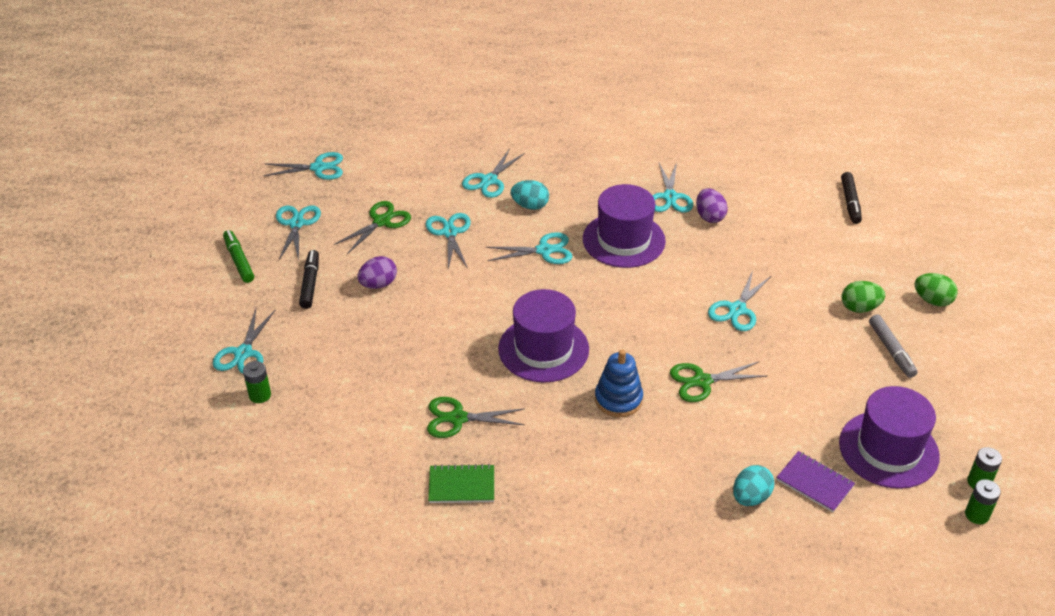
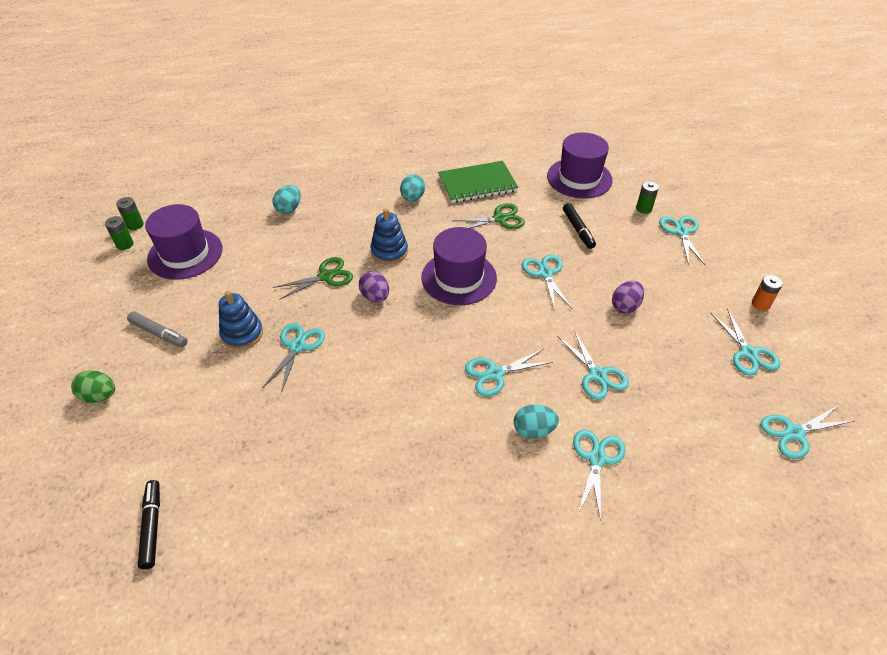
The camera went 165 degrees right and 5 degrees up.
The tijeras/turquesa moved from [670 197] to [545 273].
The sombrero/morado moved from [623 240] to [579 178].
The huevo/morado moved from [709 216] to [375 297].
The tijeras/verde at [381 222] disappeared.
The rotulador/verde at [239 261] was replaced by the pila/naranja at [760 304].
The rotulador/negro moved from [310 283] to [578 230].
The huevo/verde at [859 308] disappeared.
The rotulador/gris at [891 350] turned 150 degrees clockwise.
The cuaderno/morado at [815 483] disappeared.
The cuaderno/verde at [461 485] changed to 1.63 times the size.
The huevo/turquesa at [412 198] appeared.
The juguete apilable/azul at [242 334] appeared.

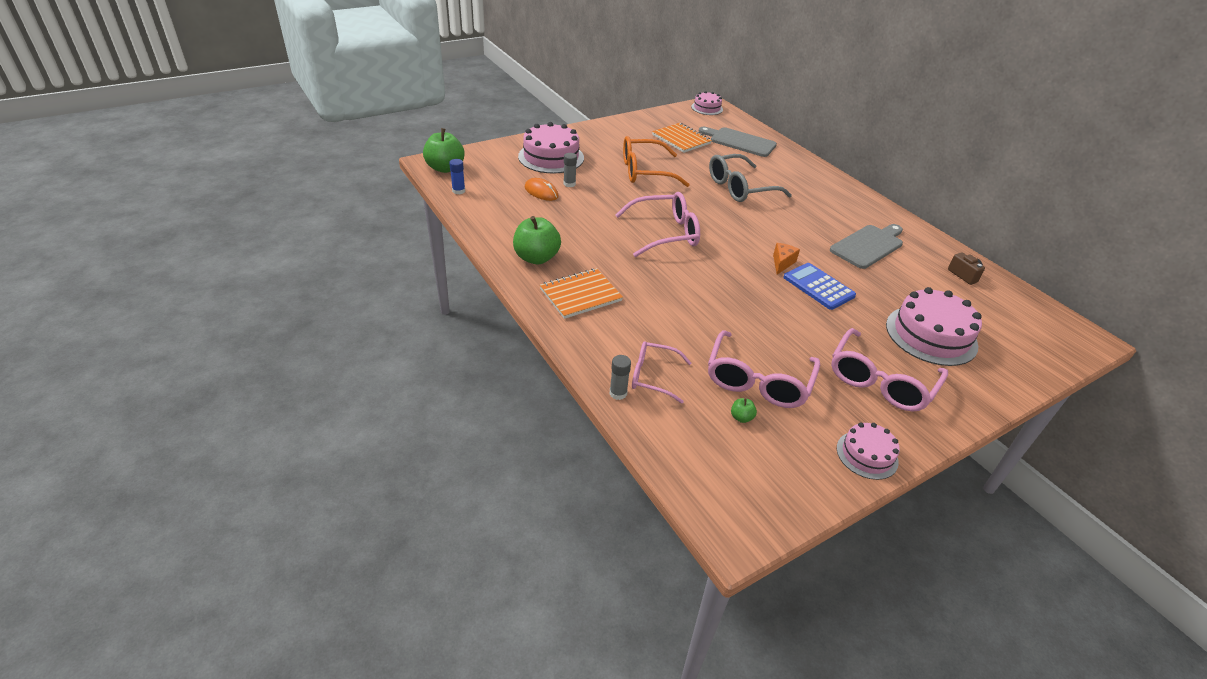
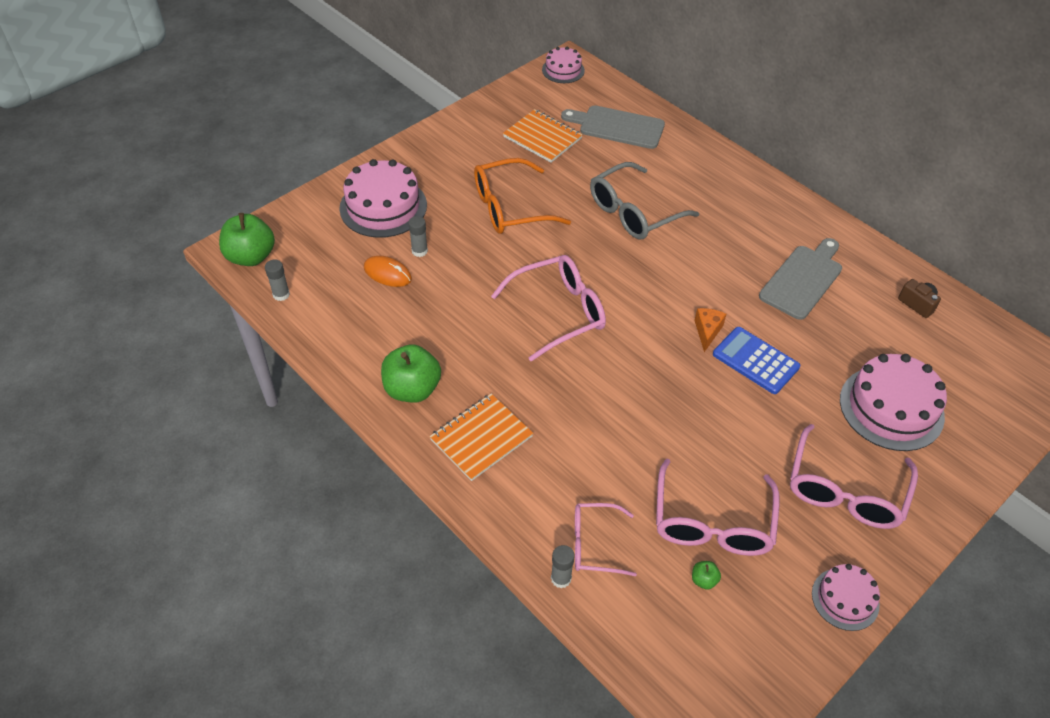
The camera went 10 degrees left and 10 degrees up.
The barra de pegamento/azul at [458 191] became the barra de pegamento/gris at [281 294].

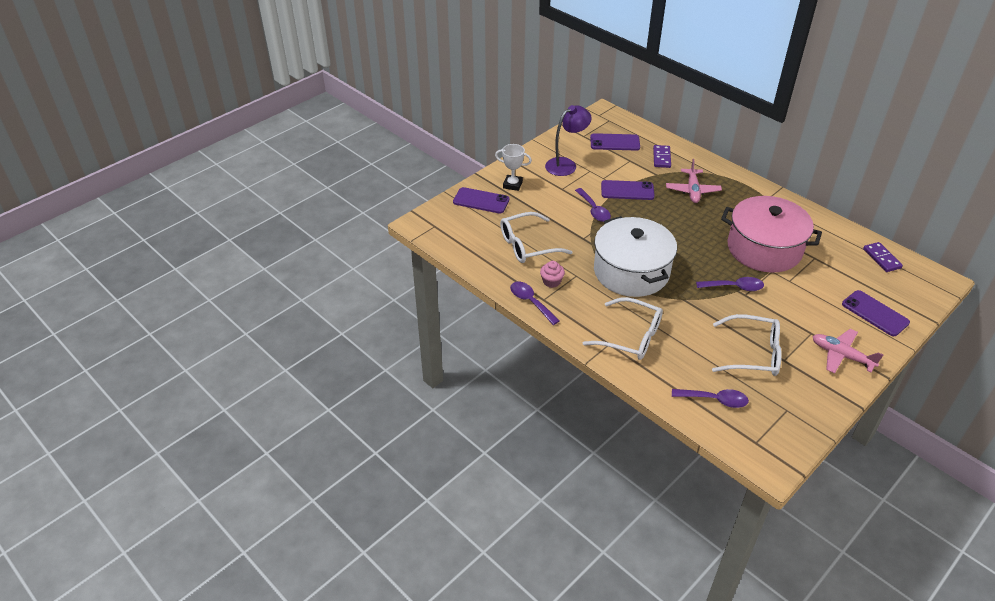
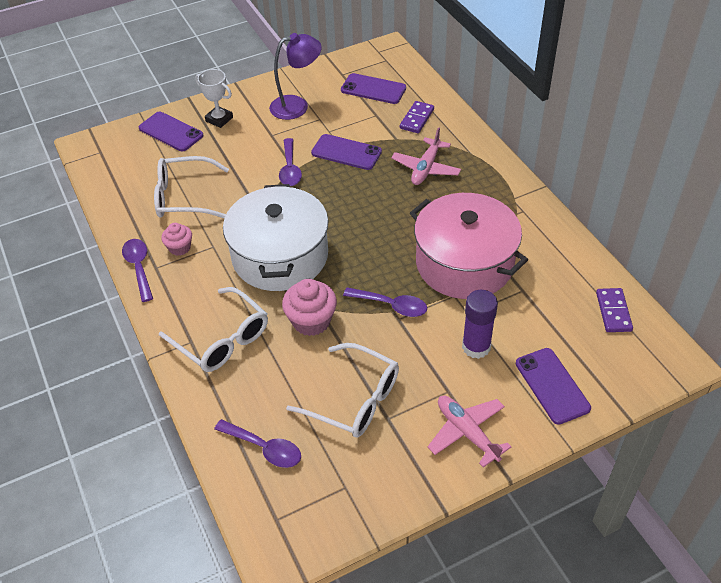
The camera went 20 degrees right and 5 degrees up.
The magdalena/rosa at [311 321] appeared.
The barra de pegamento/morado at [476 347] appeared.

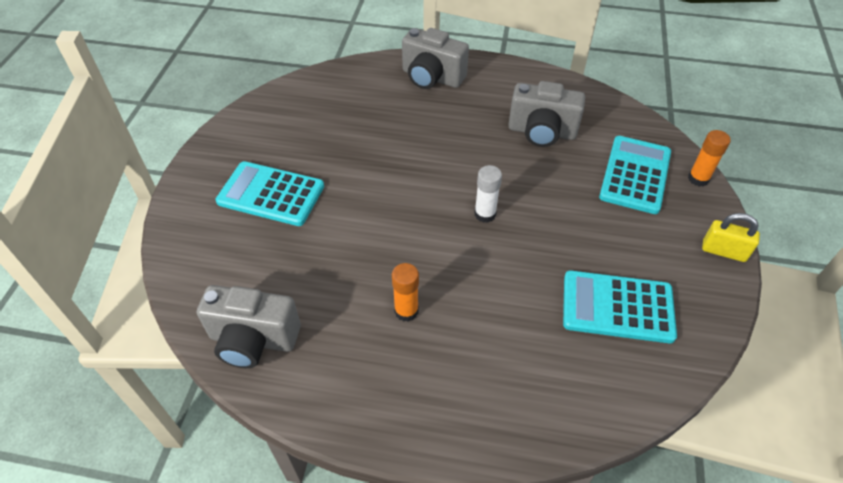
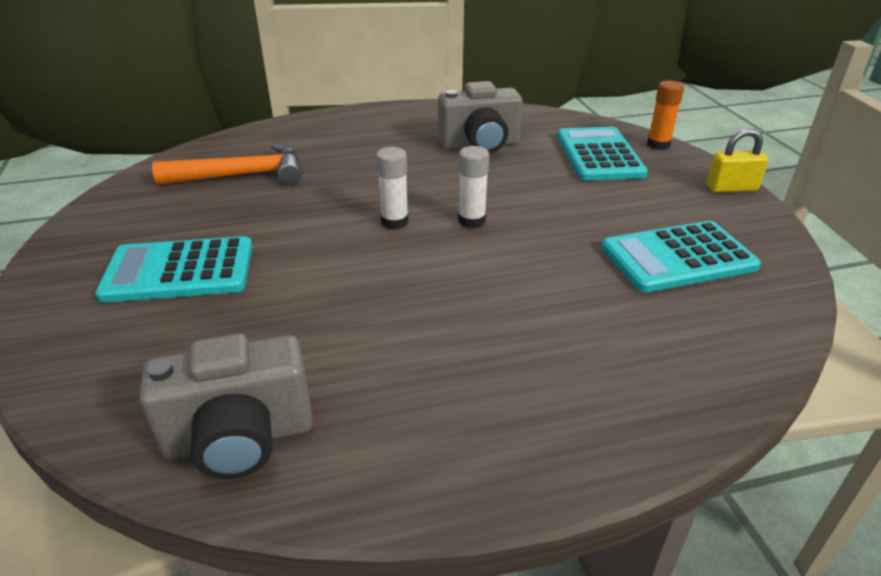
The camera went 25 degrees left and 15 degrees down.
The cámara/gris at [432 77] disappeared.
The barra de pegamento/naranja at [406 311] disappeared.
The martillo/naranja at [242 175] appeared.
The barra de pegamento/blanco at [394 222] appeared.

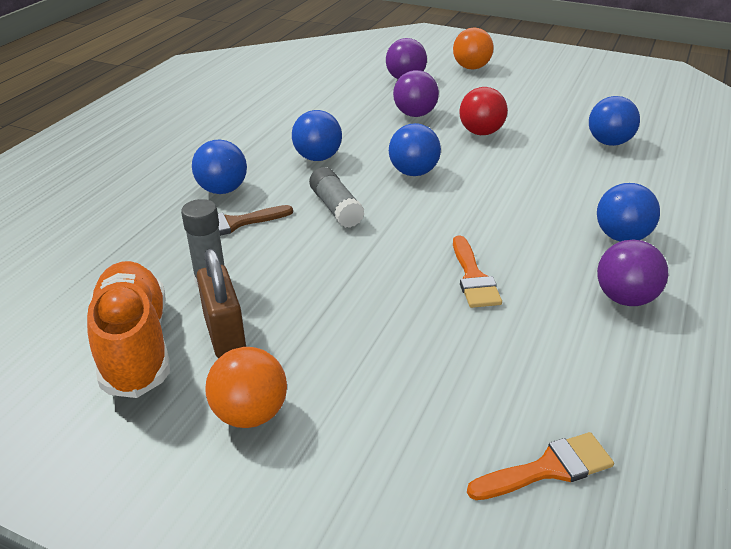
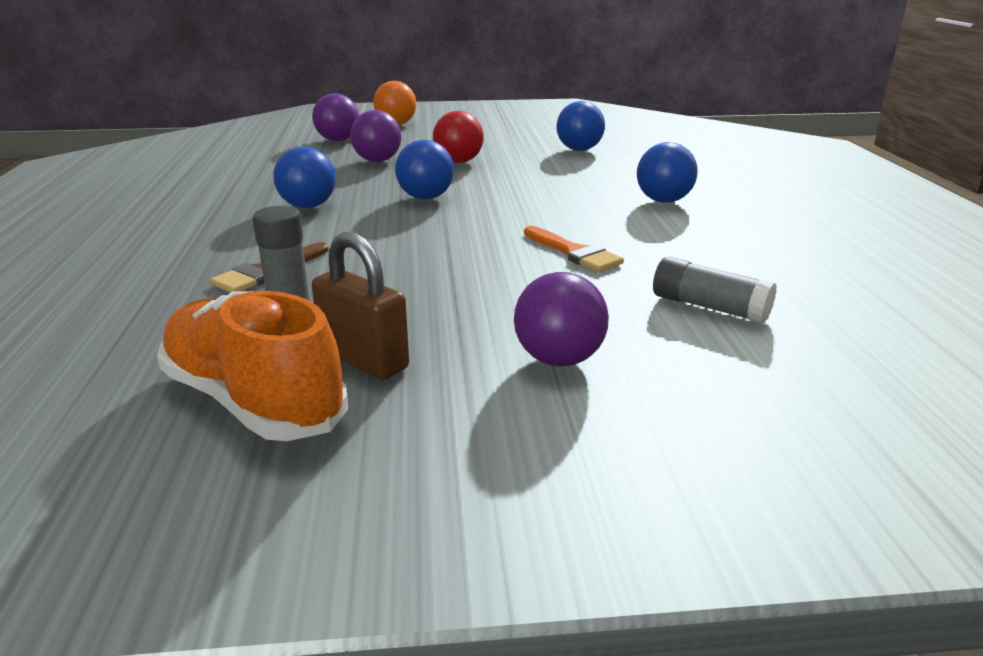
The camera went 30 degrees left and 10 degrees down.
The pelota/azul at [222 190] disappeared.
The barra de pegamento/gris moved from [336 208] to [709 307].
The pelota/morado moved from [624 298] to [559 359].
The pelota/naranja at [250 413] disappeared.
The pincel/naranja at [548 468] disappeared.

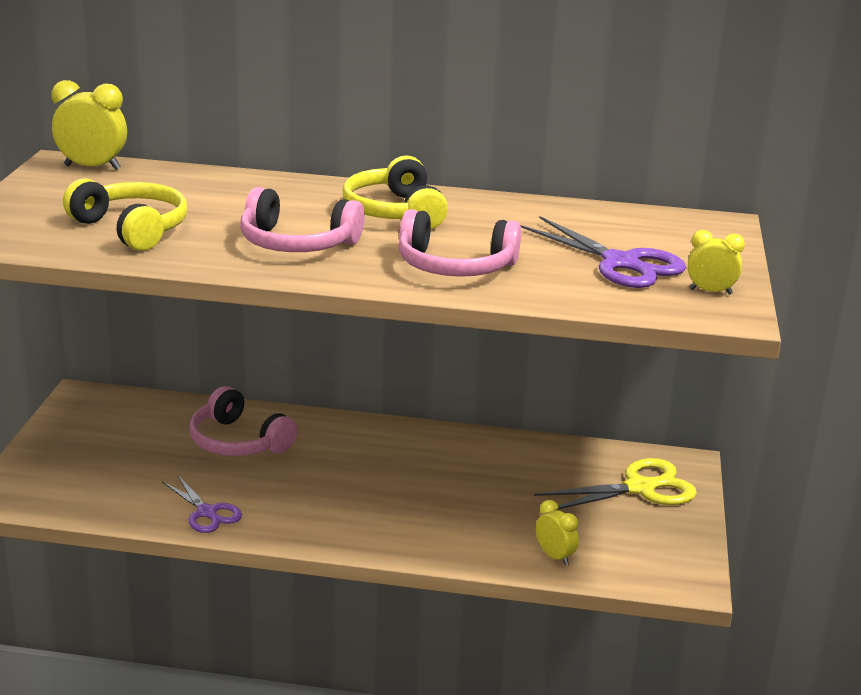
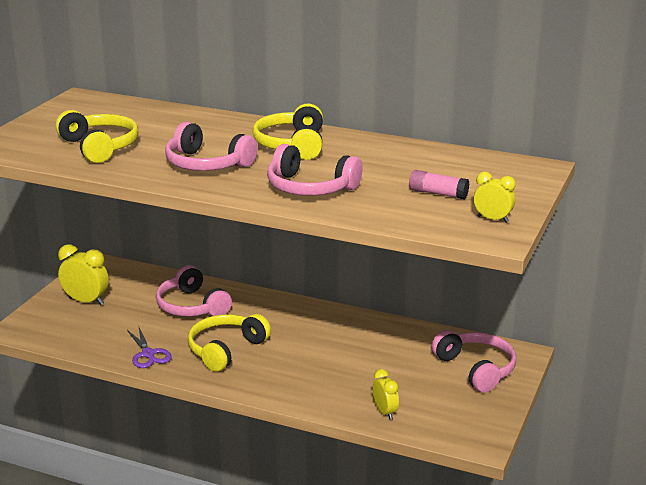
The camera went 15 degrees right and 0 degrees up.
The despertador/amarillo moved from [92 167] to [86 301].
The tijeras/morado at [622 263] was replaced by the barra de pegamento/rosa at [438 194].
The tijeras/amarillo at [641 488] was replaced by the auriculares/rosa at [476 369].
The auriculares/amarillo at [226 350] appeared.

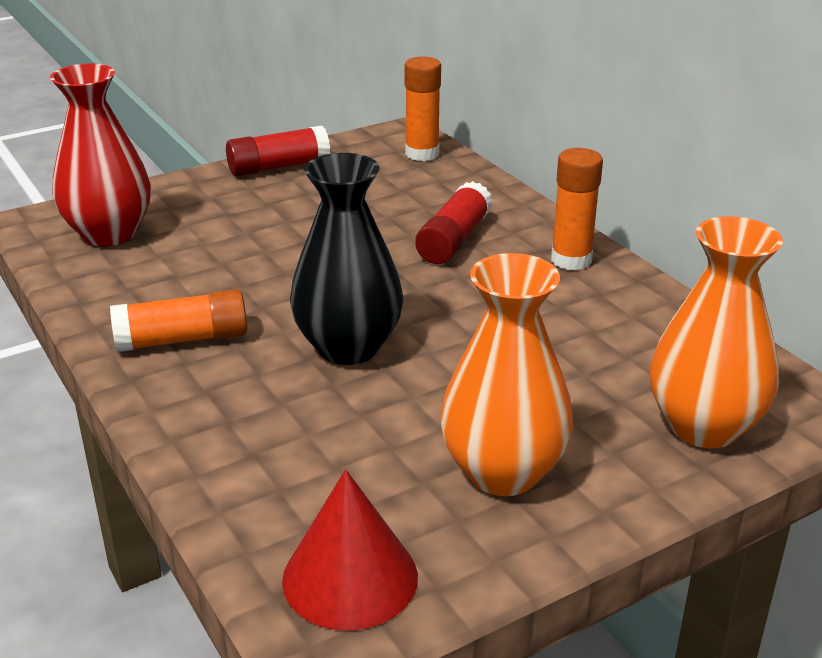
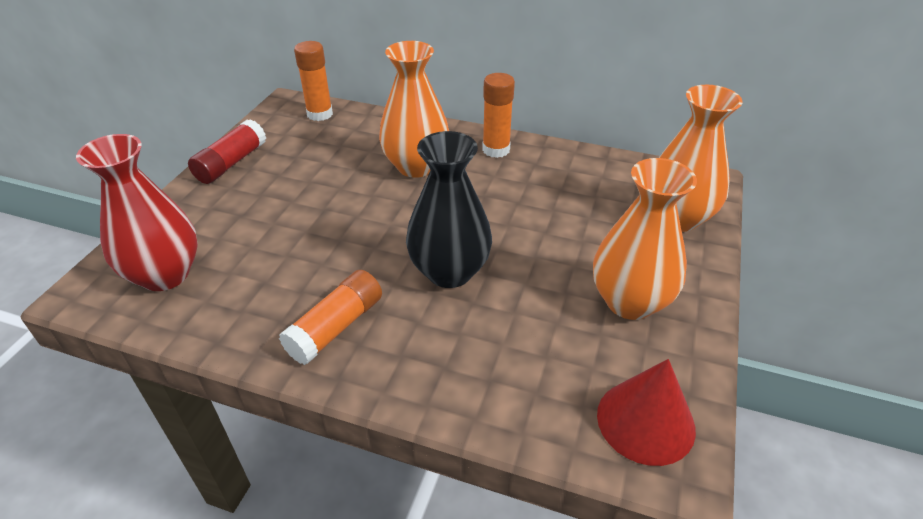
The camera went 40 degrees left and 10 degrees up.
The barra de pegamento/rojo at [454 240] was replaced by the florero/naranja at [416 166].

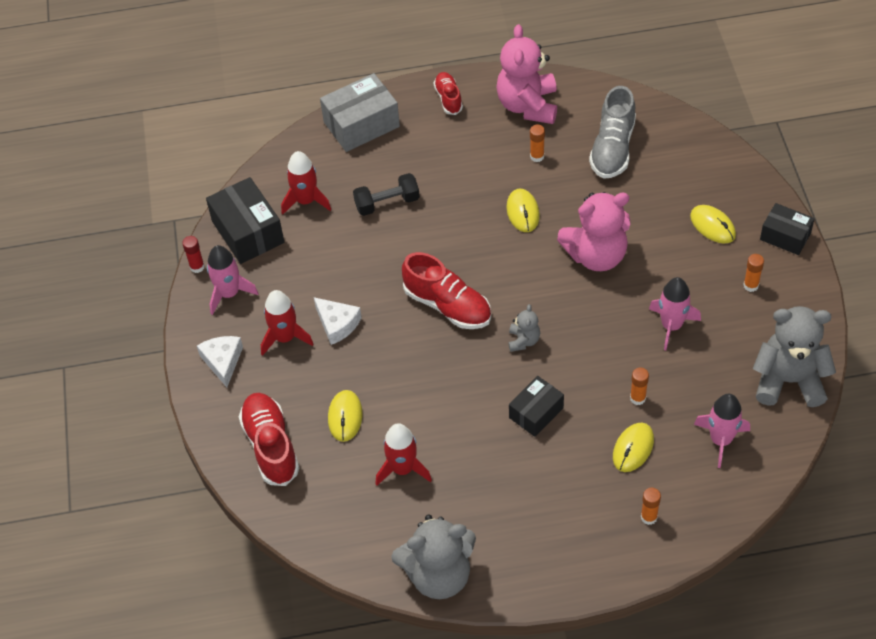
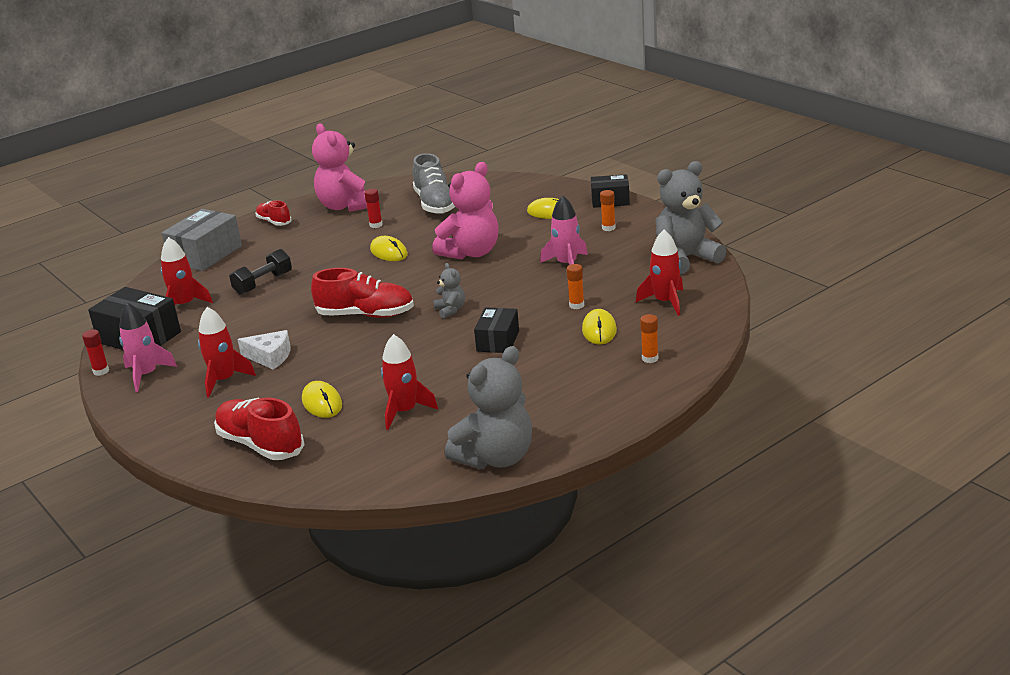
The camera went 30 degrees left and 25 degrees down.
The barra de pegamento/naranja at [537 156] became the barra de pegamento/rojo at [376 225].
The queso/blanco at [222 361] disappeared.
The cohete/rosa at [721 440] became the cohete/rojo at [665 302].

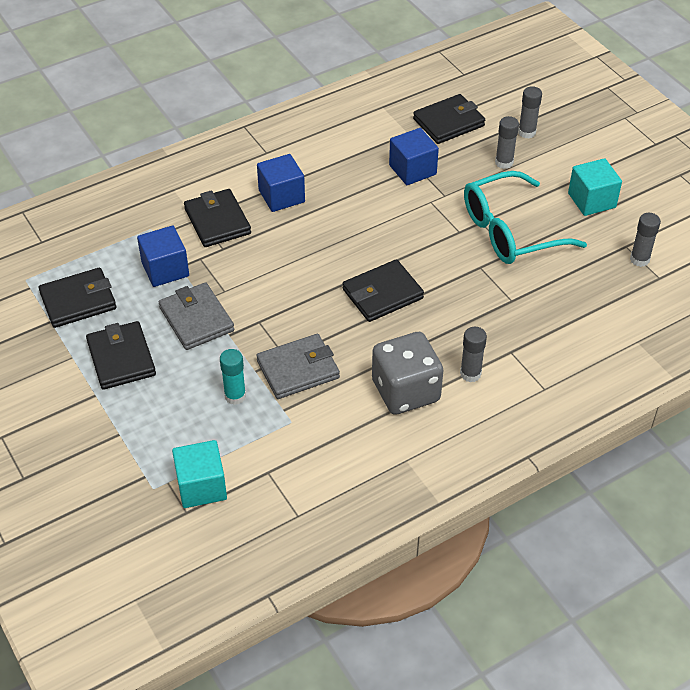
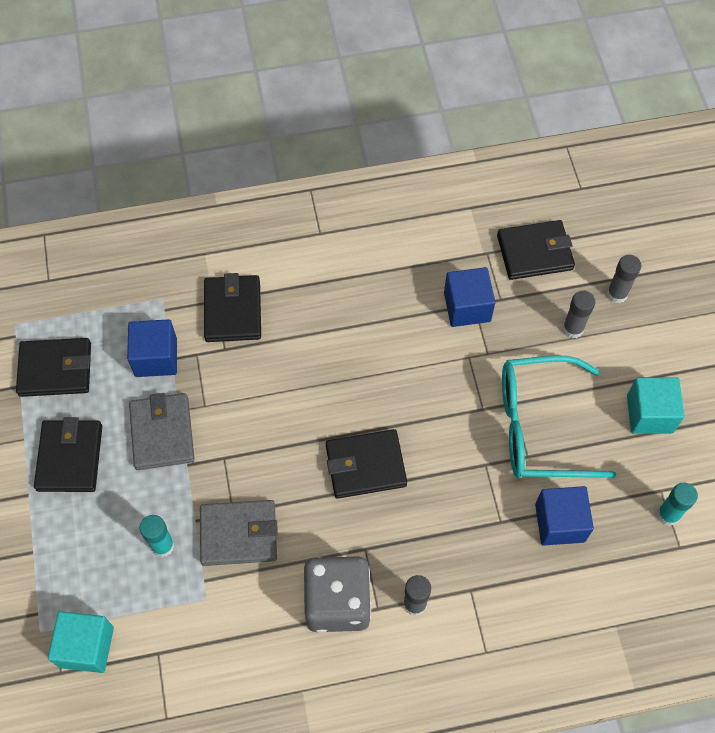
The camera went 20 degrees right and 15 degrees up.
The cubo/azul moved from [281 196] to [560 523].
The barra de pegamento/gris at [639 259] became the barra de pegamento/turquesa at [668 514].

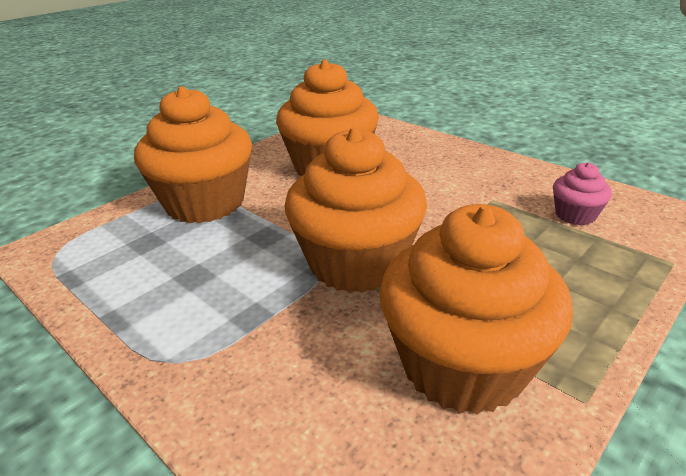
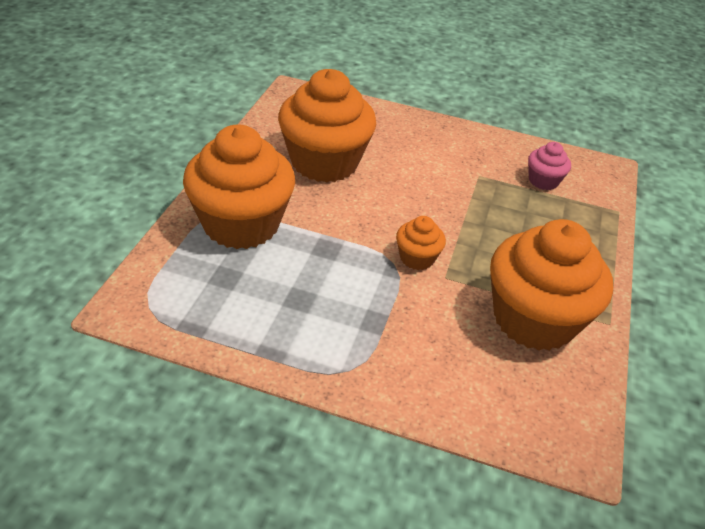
The camera went 30 degrees left and 10 degrees up.
The magdalena/naranja at [356 263] changed to 0.45 times the size.

